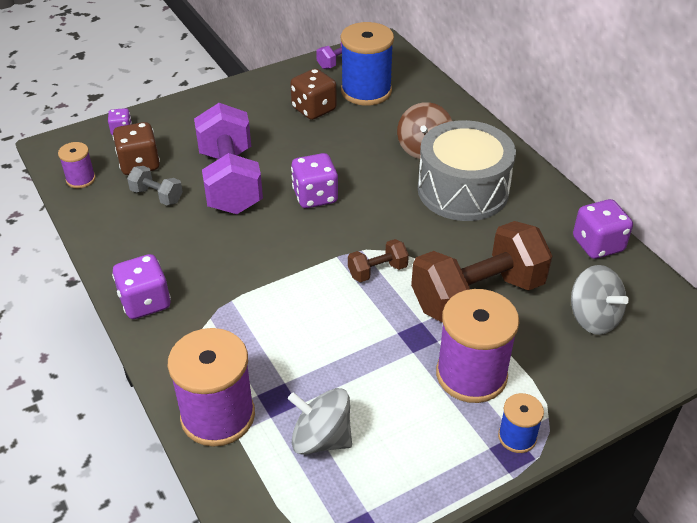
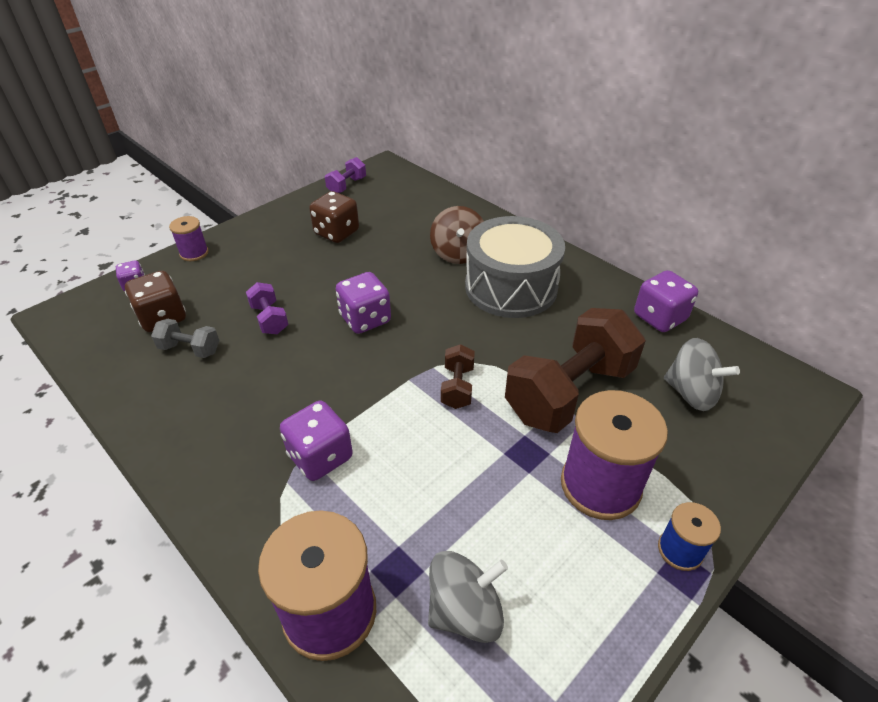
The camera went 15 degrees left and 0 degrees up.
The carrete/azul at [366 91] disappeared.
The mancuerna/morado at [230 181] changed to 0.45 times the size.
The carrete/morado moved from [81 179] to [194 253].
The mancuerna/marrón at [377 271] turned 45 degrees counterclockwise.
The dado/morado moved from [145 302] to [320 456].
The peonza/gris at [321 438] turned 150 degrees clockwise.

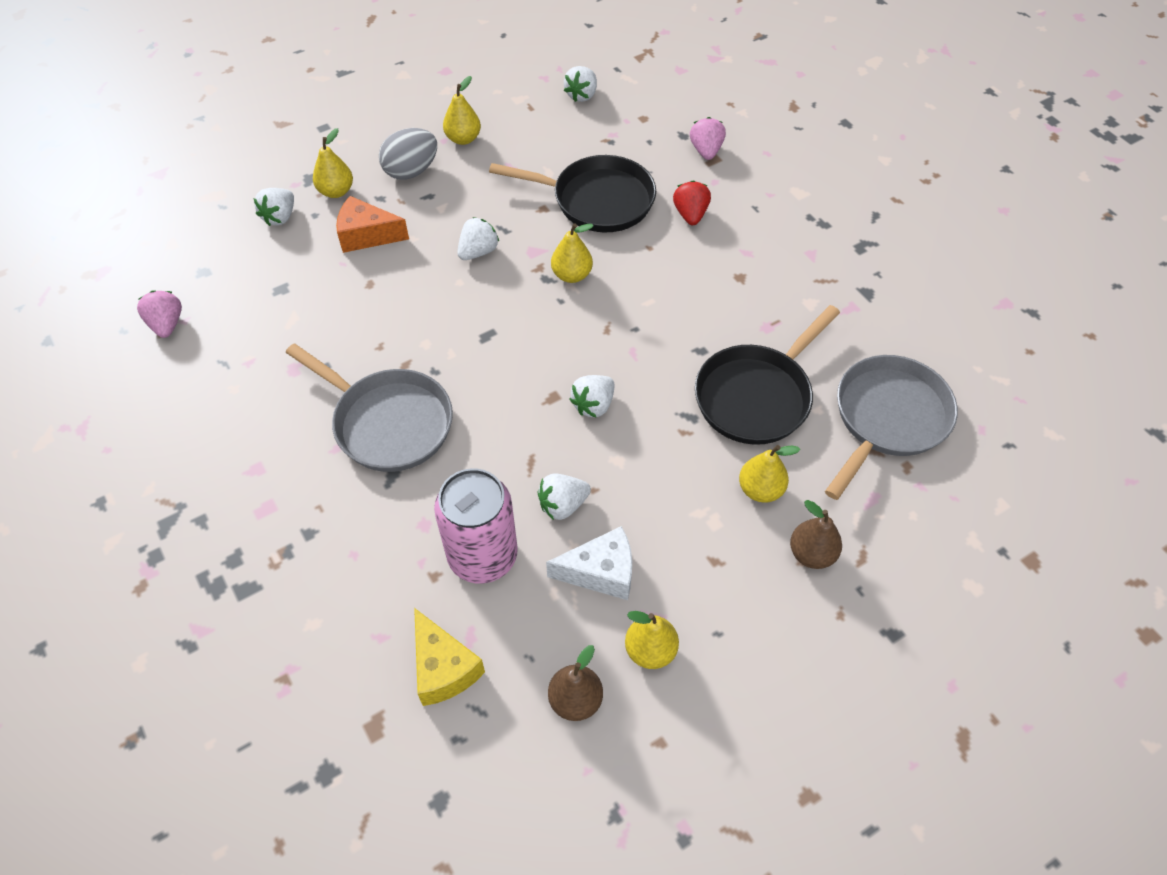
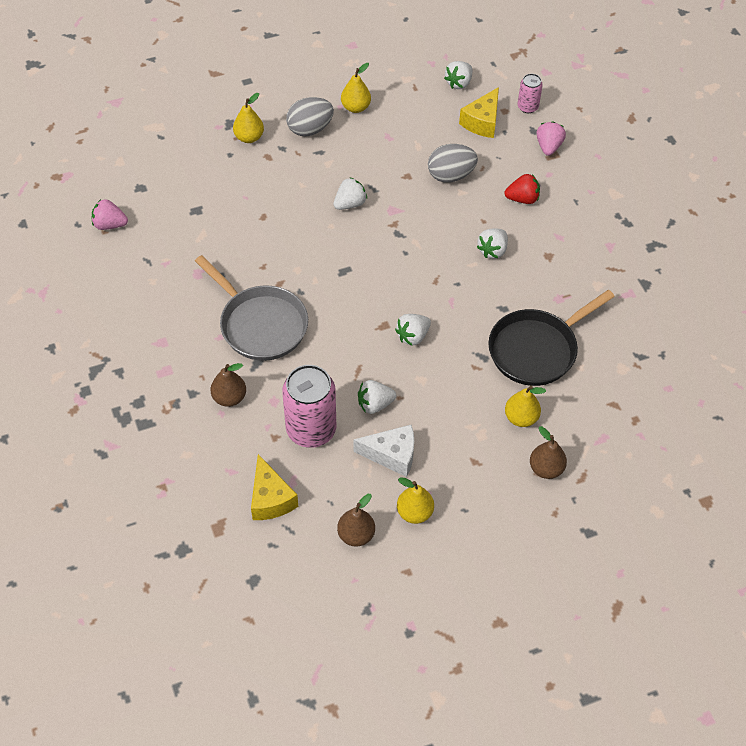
The camera went 10 degrees right and 0 degrees up.
The sartén/negro at [596 200] was replaced by the huevo/gris at [450 175].
The fresa/rojo at [690 214] turned 75 degrees clockwise.
The fresa/blanco moved from [280 217] to [492 250].
The queso/naranja at [367 235] disappeared.
The pera/amarillo at [572 275] disappeared.
The fresa/rosa at [167 324] turned 75 degrees counterclockwise.
The sartén/gris at [887 419] disappeared.
The lata/rosa at [527 107] appeared.
The queso/amarillo at [482 122] appeared.
The pera/marrón at [229 398] appeared.

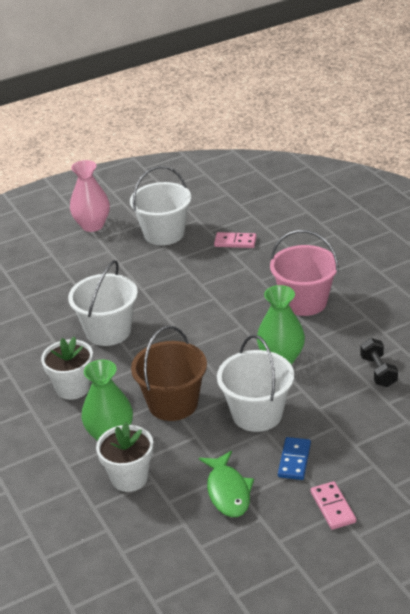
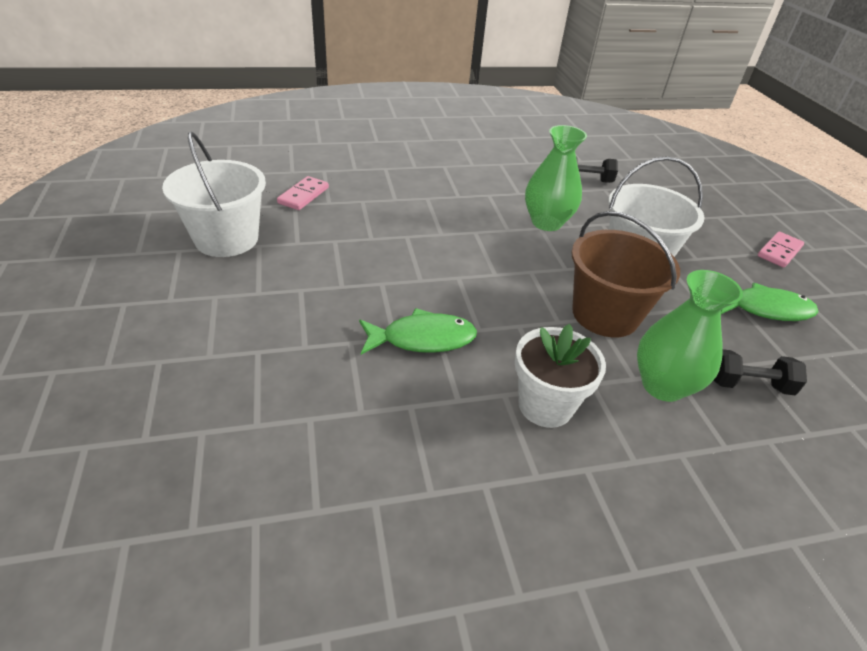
The camera went 80 degrees left and 5 degrees up.
The florero/rosa at [92 225] disappeared.
The balde/rosa at [304 302] disappeared.
The balde/blanco at [108 331] was replaced by the pez/verde at [423 339].
The maceta/blanco at [129 478] was replaced by the mancuerna/negro at [748 384].
The ficha de dominó/azul at [294 460] disappeared.
The ficha de dominó/rosa at [333 507] turned 45 degrees counterclockwise.

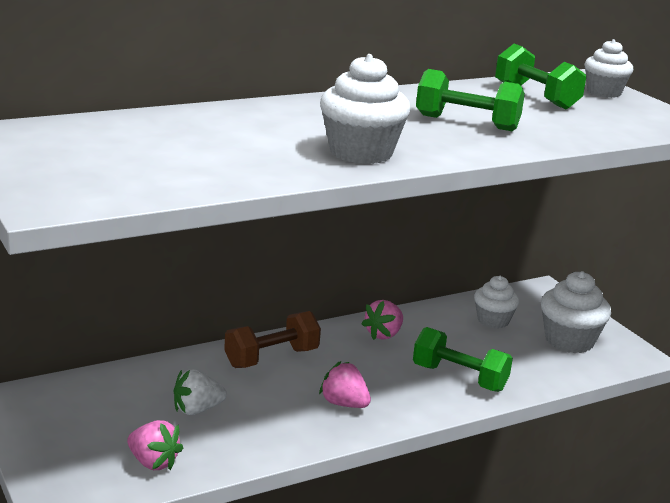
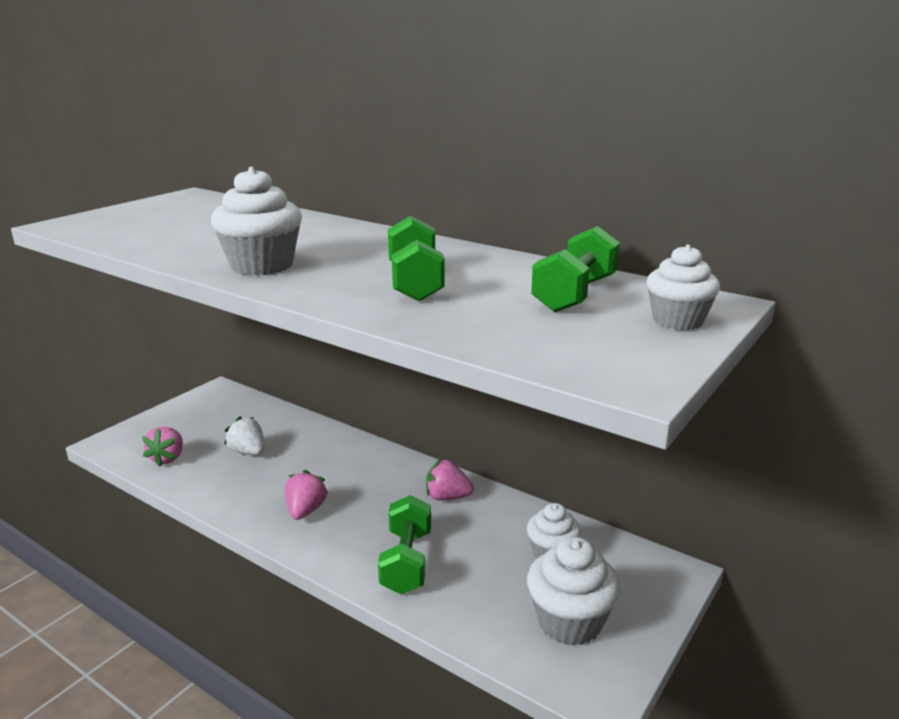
The camera went 65 degrees right and 0 degrees up.
The mancuerna/marrón at [271 358] disappeared.

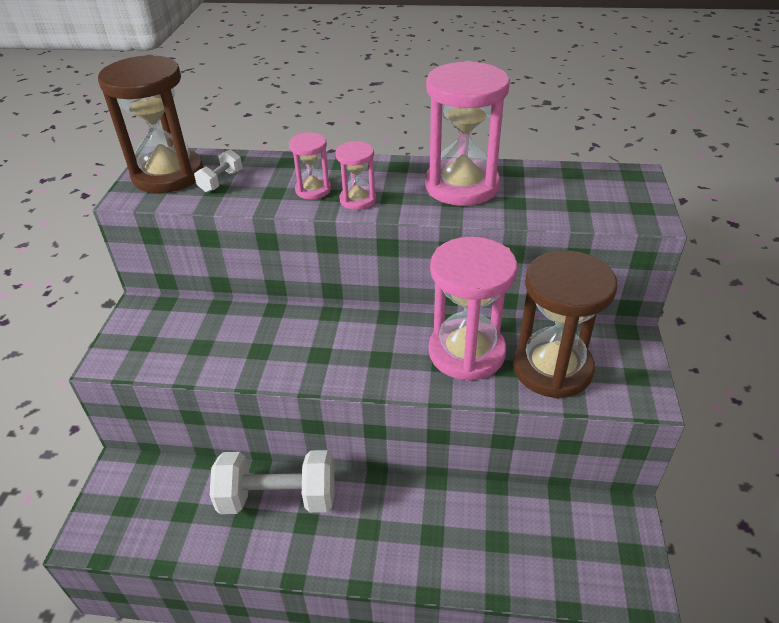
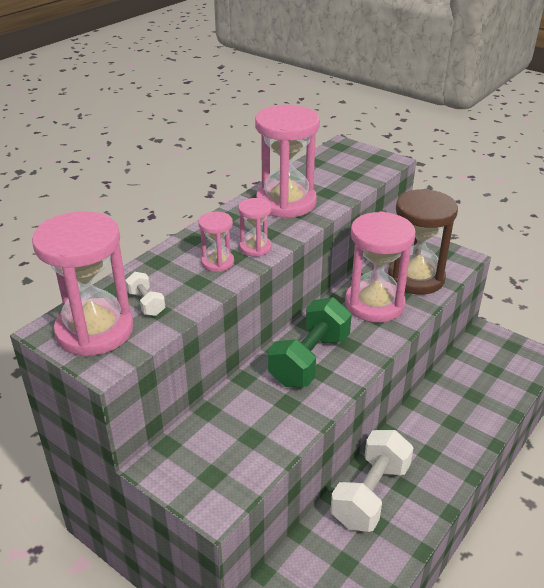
The camera went 60 degrees left and 5 degrees down.
The reloj de arena/marrón at [168 175] became the reloj de arena/rosa at [95 331].
The mancuerna/verde at [309 360] appeared.

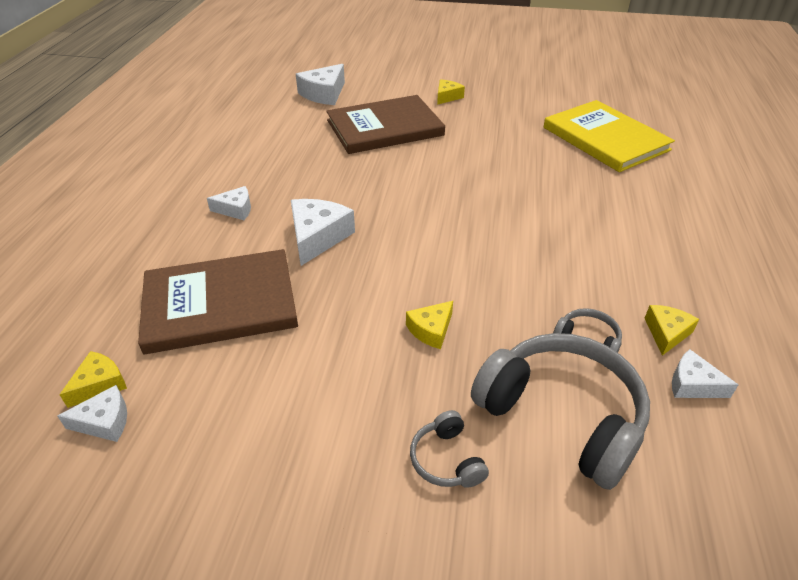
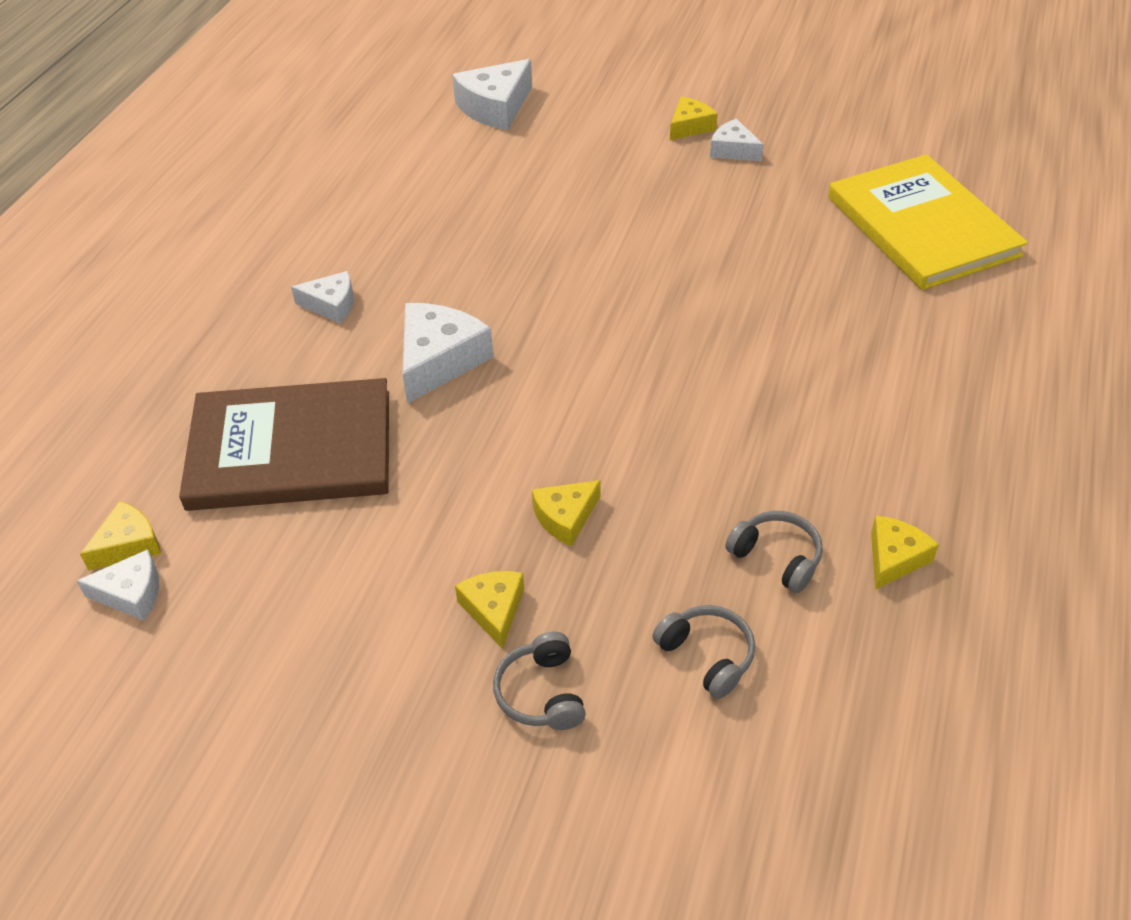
The camera went 10 degrees right and 5 degrees up.
The libro/marrón at [384 128] disappeared.
The auriculares/gris at [561 416] changed to 0.45 times the size.
The queso/blanco moved from [693 384] to [733 150].
The queso/amarillo at [494 610] appeared.

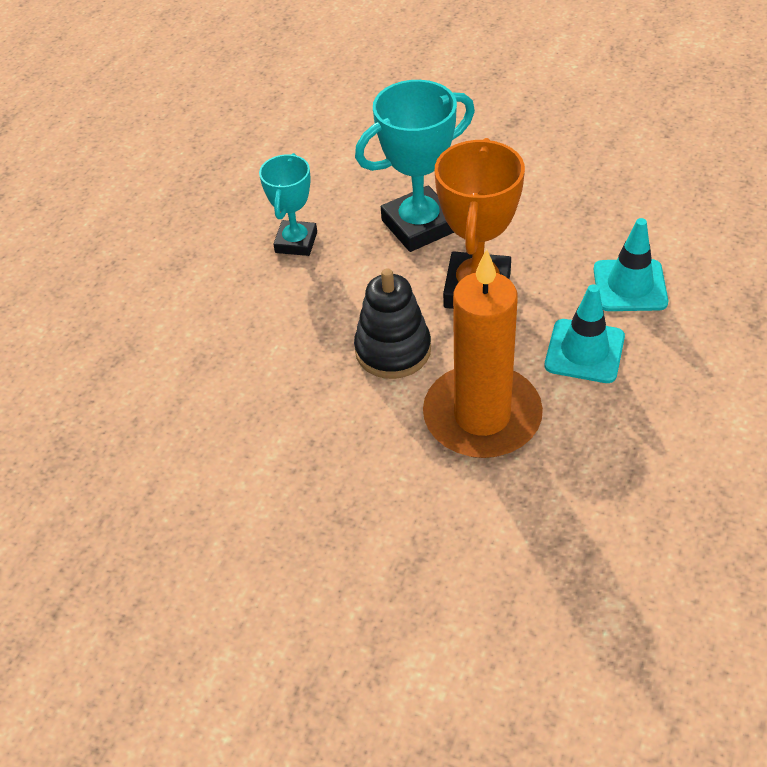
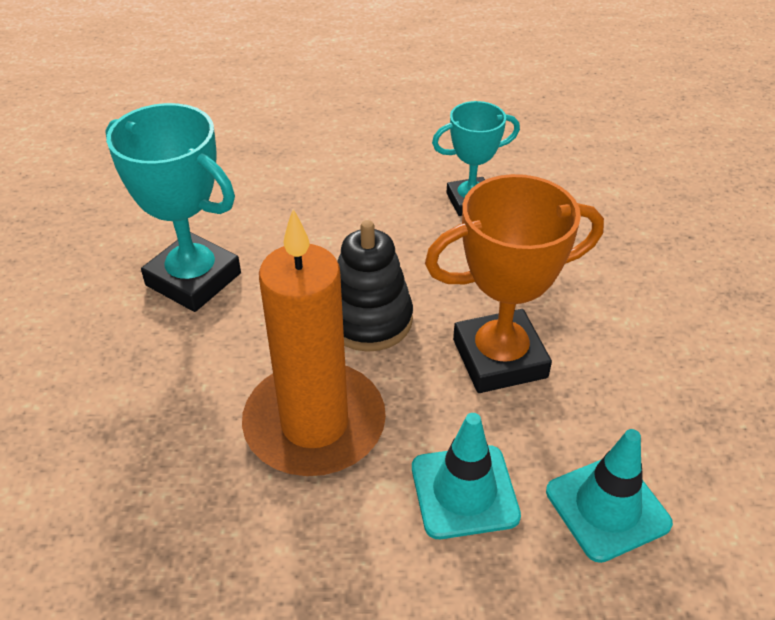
The camera went 60 degrees right and 5 degrees down.
The trofeo/turquesa moved from [419 225] to [193 279].

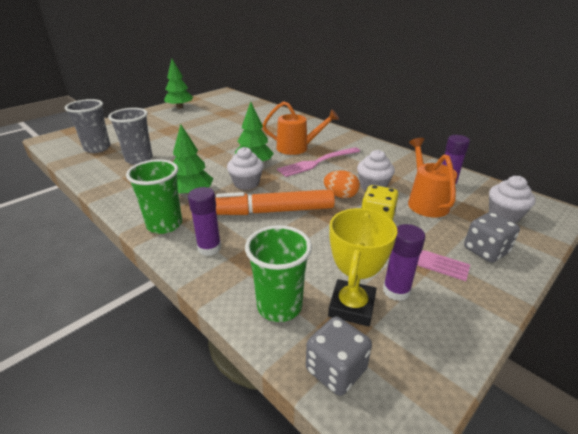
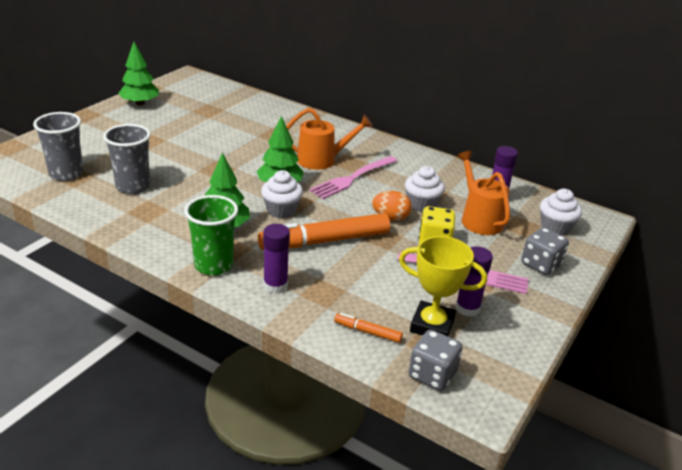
The camera went 15 degrees left and 0 degrees up.
The trofeo/amarillo at [352 306] turned 75 degrees counterclockwise.
The vaso/verde at [279 306] was replaced by the rotulador/naranja at [367 332].

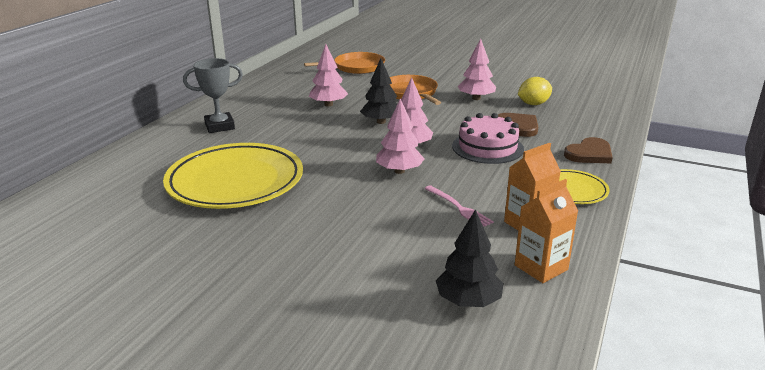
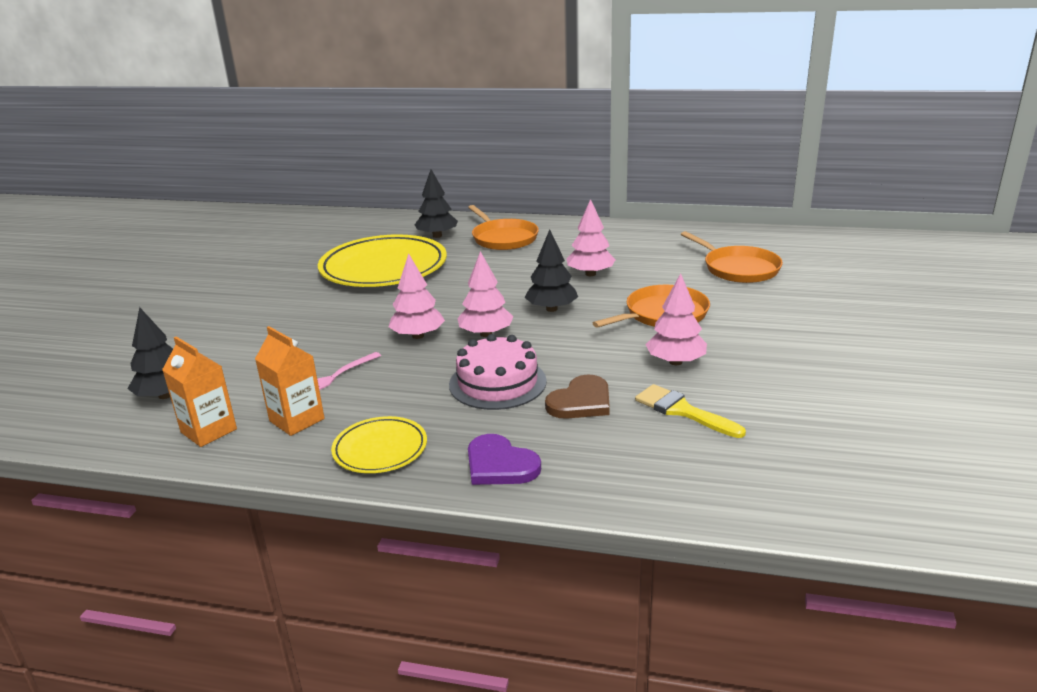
The camera went 80 degrees right and 0 degrees up.
The trofeo/gris at [219 126] was replaced by the sartén/naranja at [503 238].
The limón/amarillo at [533 104] was replaced by the pincel/amarillo at [683 411].
The corazón/marrón at [589 154] became the corazón/morado at [500 465].
The árbol/negro at [437 236] appeared.

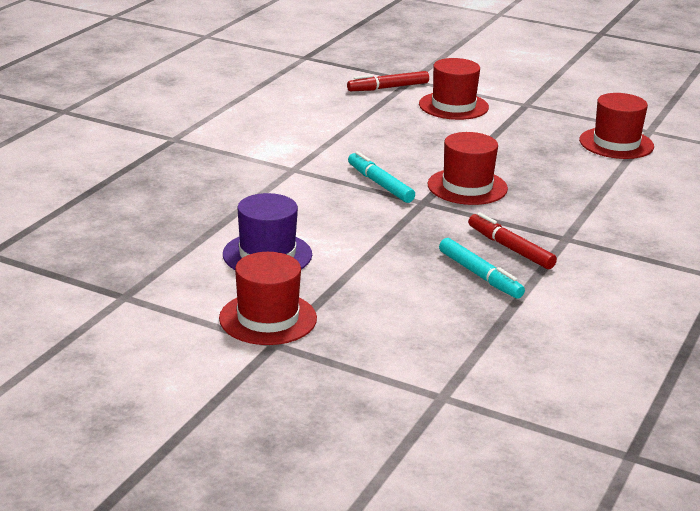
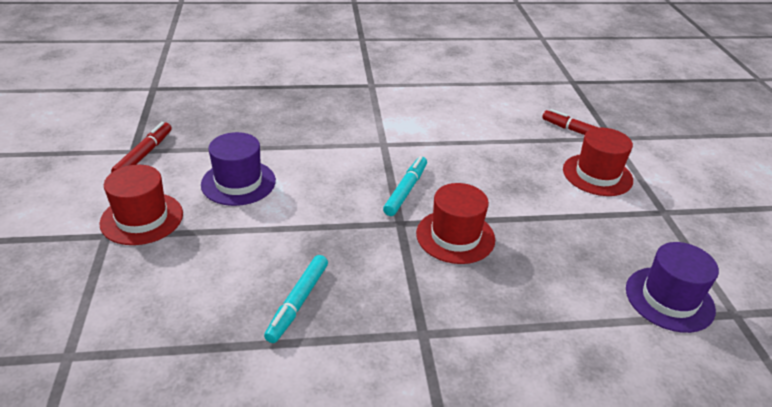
The camera went 55 degrees right and 10 degrees up.
The sombrero/rojo at [616 143] became the sombrero/morado at [669 299].
The rotulador/rojo moved from [510 248] to [144 154].

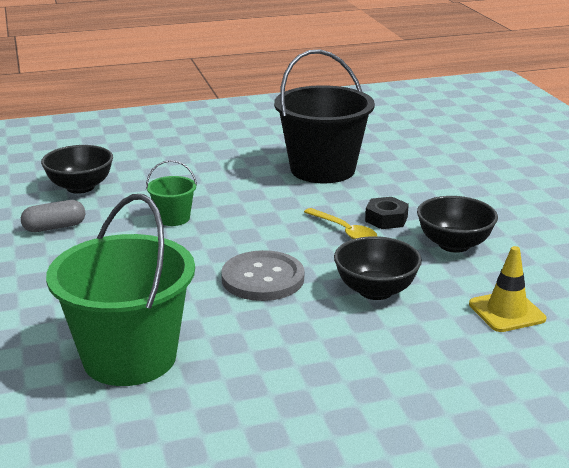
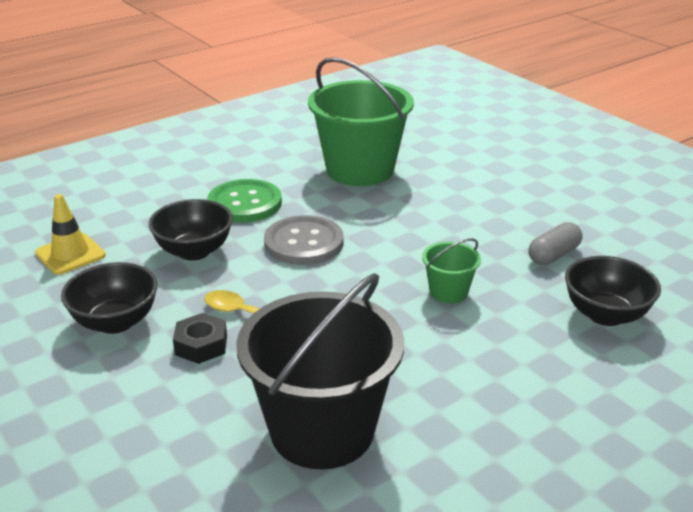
The camera went 160 degrees right and 5 degrees up.
The botón/verde at [245 203] appeared.

